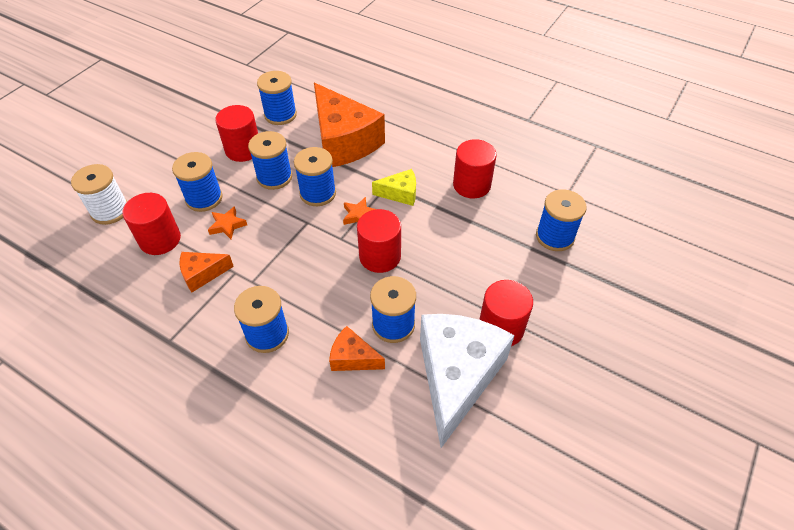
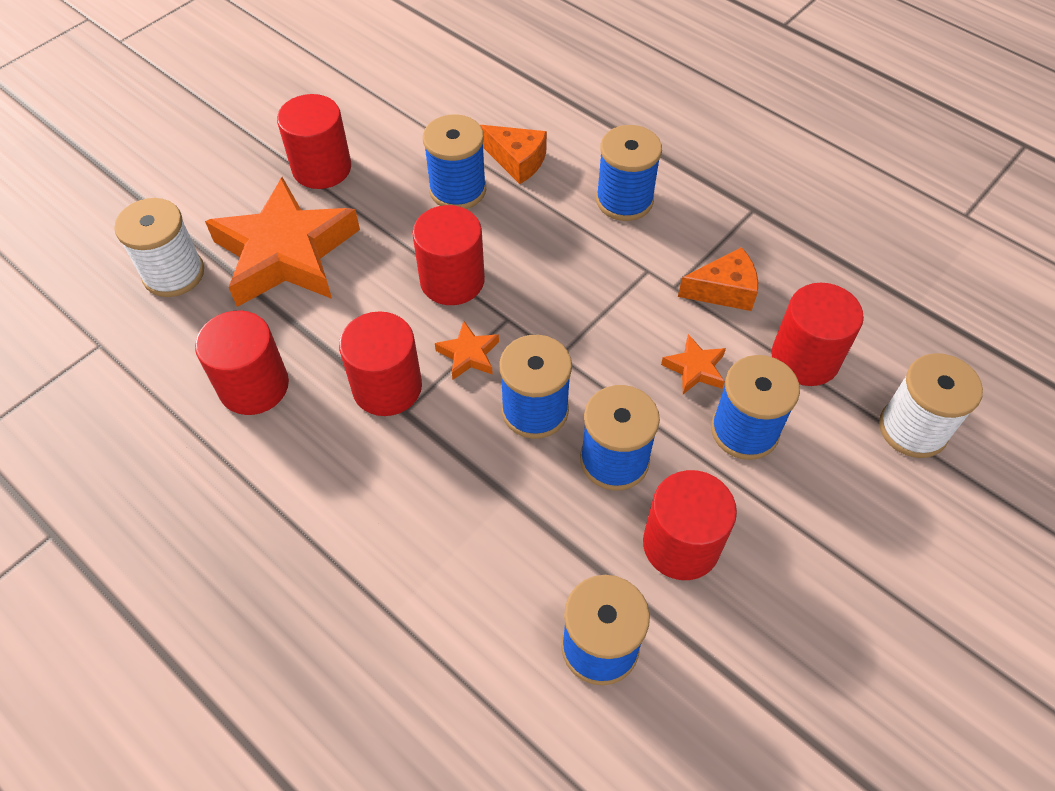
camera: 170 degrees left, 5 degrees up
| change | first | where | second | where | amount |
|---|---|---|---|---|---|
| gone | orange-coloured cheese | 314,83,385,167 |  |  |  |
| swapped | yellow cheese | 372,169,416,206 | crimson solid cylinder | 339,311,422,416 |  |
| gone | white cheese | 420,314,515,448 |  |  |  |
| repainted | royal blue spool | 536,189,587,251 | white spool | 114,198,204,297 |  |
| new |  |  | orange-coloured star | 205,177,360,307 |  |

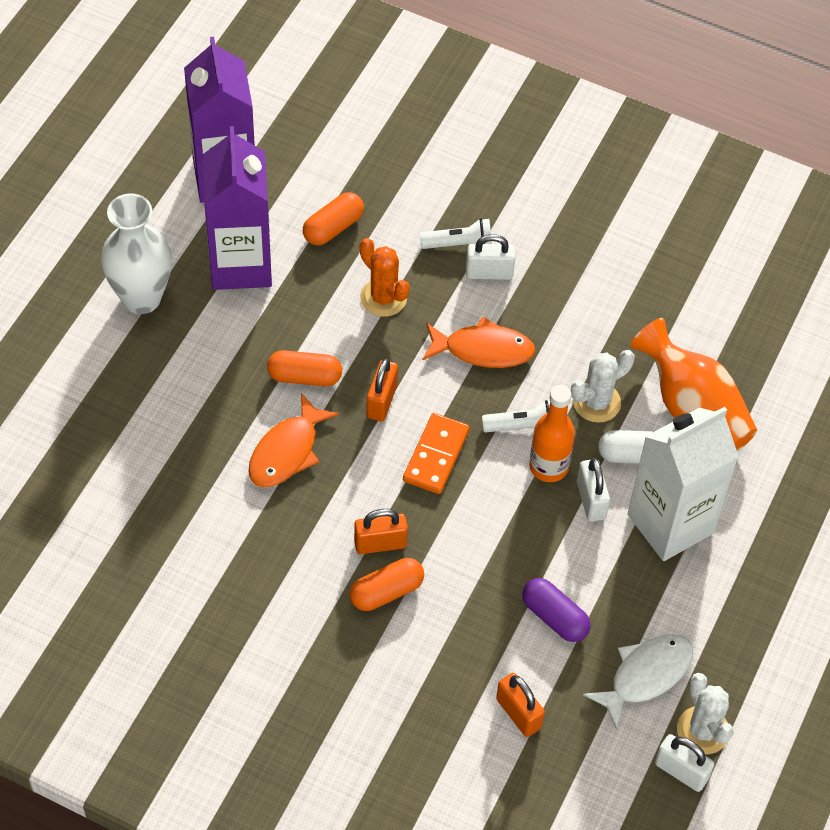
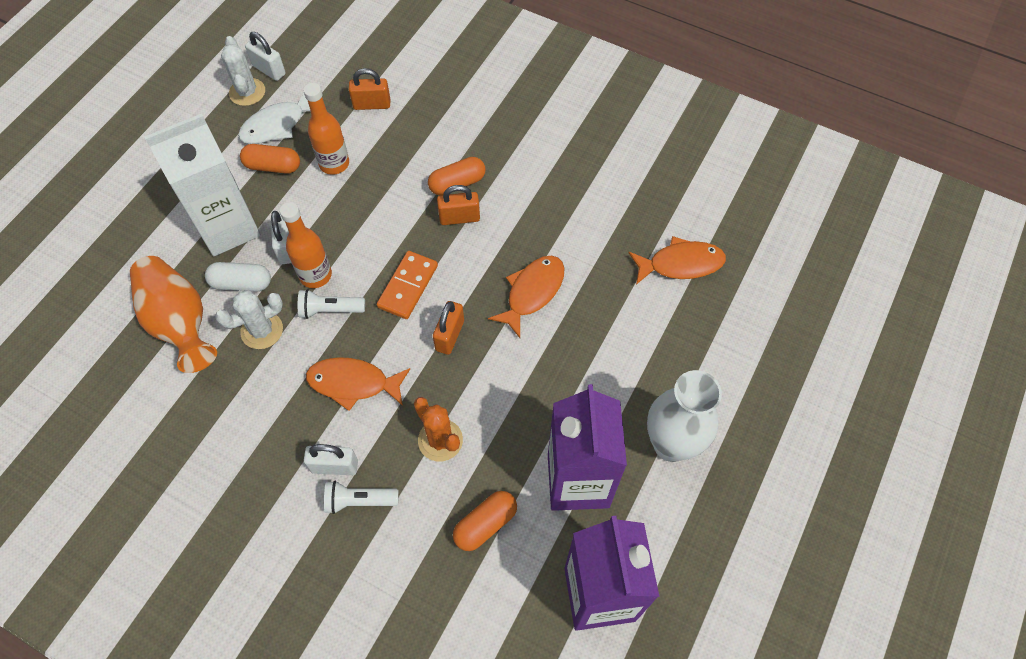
camera: 175 degrees left, 5 degrees up
| change | first | where | second | where | amount |
|---|---|---|---|---|---|
| shifted | orange-coloured pill shape | 267,350,342,386 |  | 240,144,300,174 |  |
| rotated | orange-coloured lock | 496,673,545,737 |  | 349,68,390,110 | 60 degrees counterclockwise |
| swapped | purple pill shape | 522,578,590,642 | orange-coloured flask | 303,83,349,175 |  |
| new |  |  | orange-coloured fish | 628,236,726,285 |  |

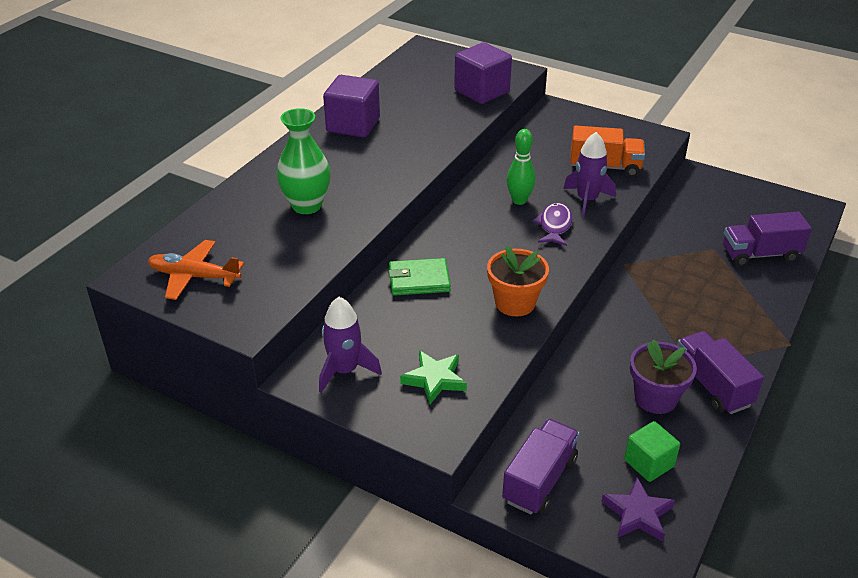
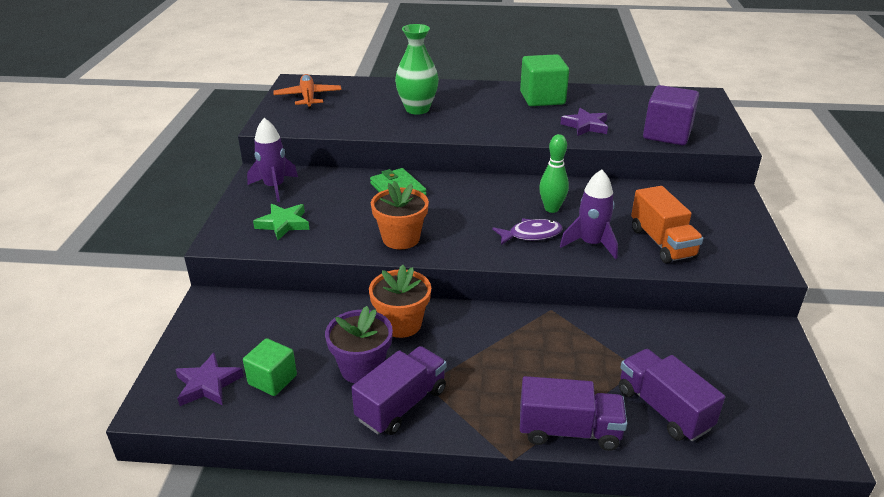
camera: 65 degrees right, 5 degrees down
| change | first | where | second | where | amount |
|---|---|---|---|---|---|
| repainted | purple block | 323,75,380,138 | emerald block | 520,54,569,106 |  |
| shifted | purple lorry | 502,419,580,515 |  | 520,376,627,451 |  |
| new |  |  | orange-coloured flower pot | 369,265,431,338 |  |
| new |  |  | purple star | 561,108,608,136 |  |

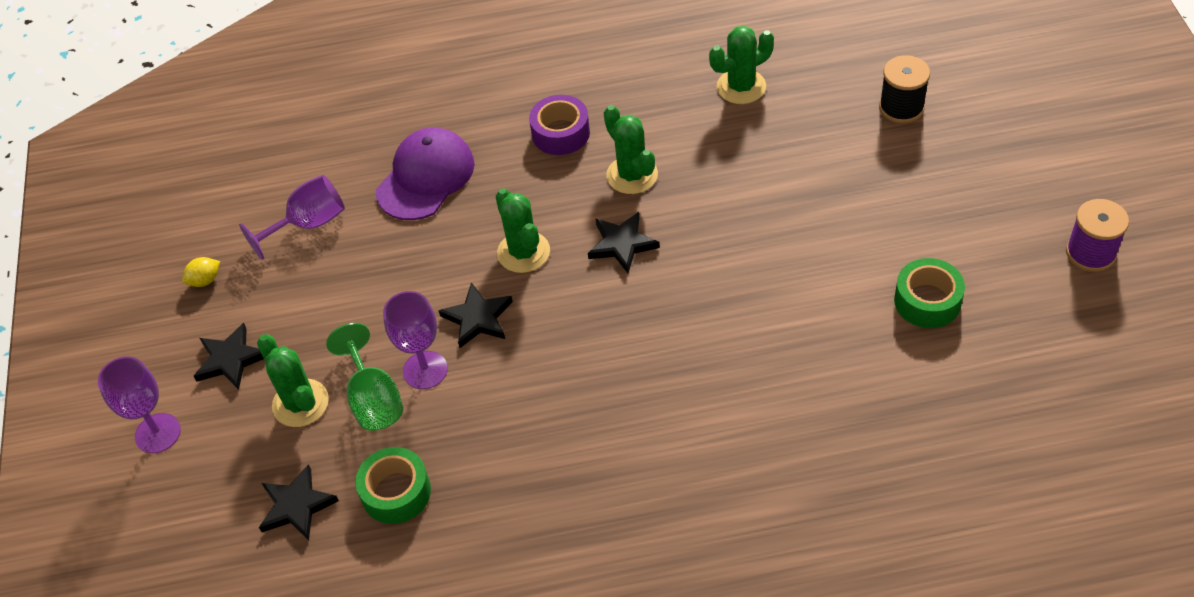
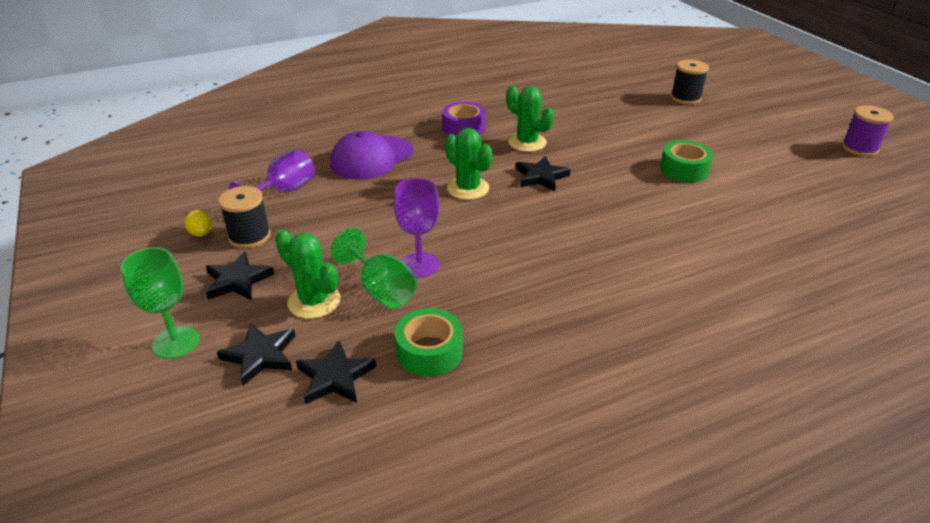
camera: 20 degrees left, 15 degrees down
| change | first | where | second | where | amount |
|---|---|---|---|---|---|
| repainted | purple goblet | 98,356,181,453 | emerald goblet | 121,247,200,359 |  |
| rotated | yellow toy lemon | 182,257,220,287 |  | 184,210,212,236 | 75 degrees counterclockwise |
| rotated | purple baseball cap | 376,127,475,220 |  | 330,131,413,180 | 150 degrees counterclockwise |
| shifted | jet-black star | 438,282,513,348 |  | 217,323,295,386 |  |
| gone | emerald prickly plant | 709,26,774,104 |  |  |  |
| shifted | emerald roll of tape | 894,258,965,328 |  | 660,140,714,182 |  |
| new |  |  | jet-black spool | 218,186,271,248 |  |

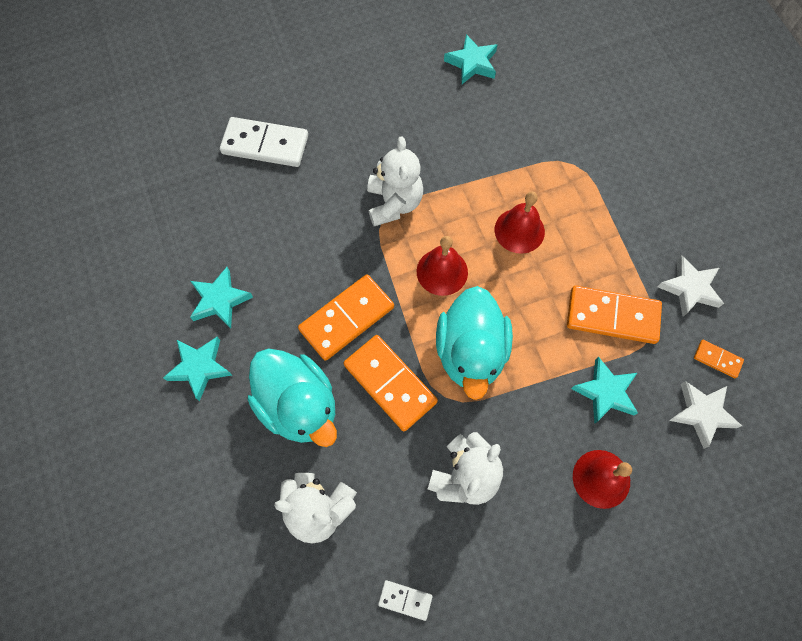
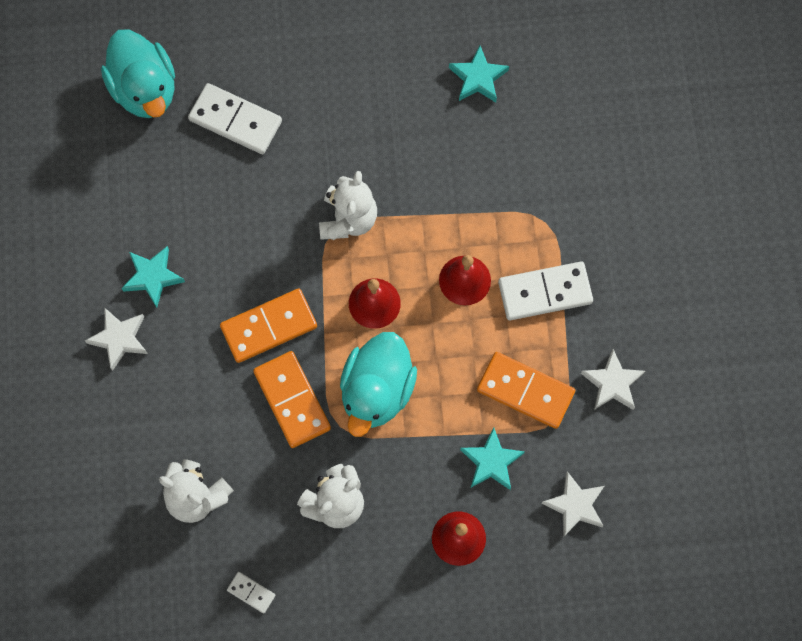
camera: 15 degrees right, 5 degrees up
| change | first | where | second | where | amount |
|---|---|---|---|---|---|
| repainted | aqua star | 163,337,232,401 | white star | 85,308,148,371 |  |
| shifted | aqua duck | 247,348,337,447 |  | 101,29,175,118 |  |
| gone | orange-coloured domino | 694,340,744,378 |  |  |  |
| new |  |  | white domino | 498,262,593,320 |  |

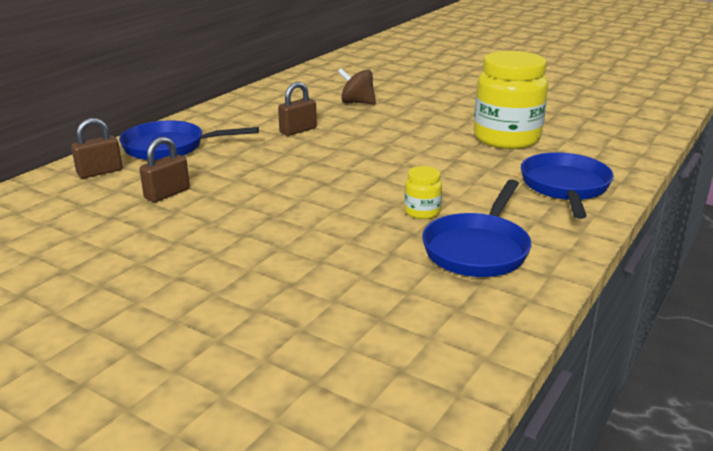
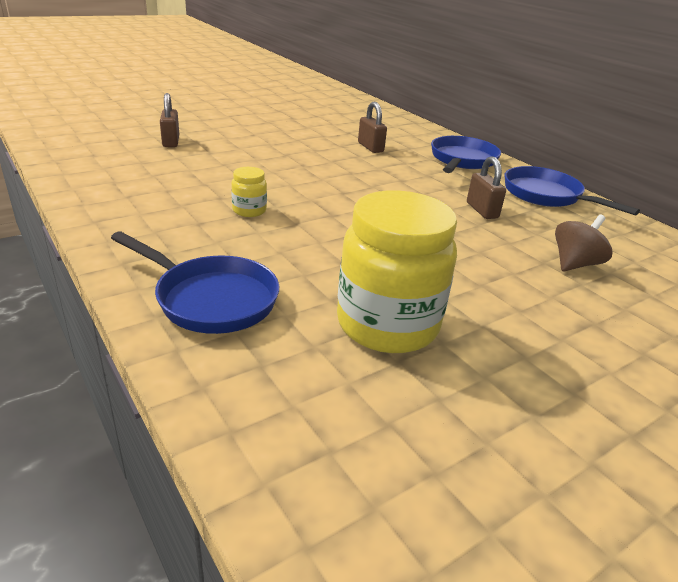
camera: 110 degrees right, 5 degrees up
| change | first | where | second | where | amount |
|---|---|---|---|---|---|
| shifted | dark brown lock | 71,118,122,178 |  | 160,93,179,147 |  |
| shifted | royal blue frying pan | 422,179,531,277 |  | 505,166,640,215 |  |

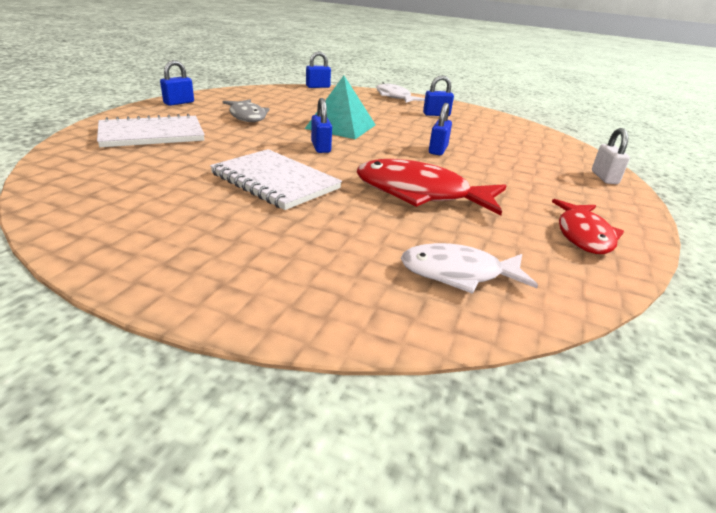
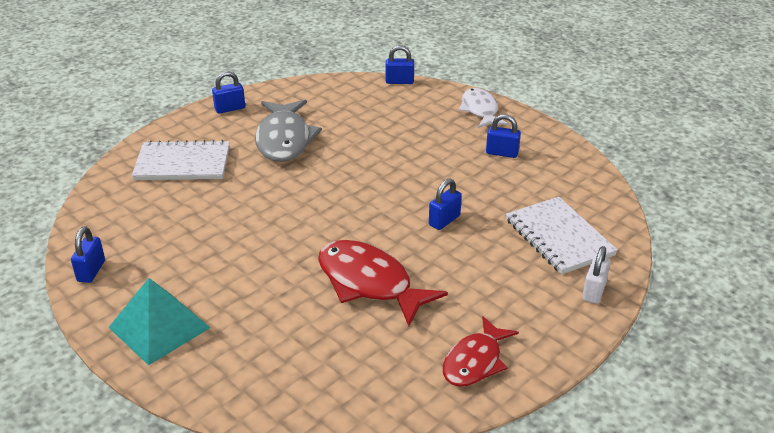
camera: 25 degrees right, 5 degrees up
| change | first | where | second | where | amount |
|---|---|---|---|---|---|
| shifted | white notepad | 210,149,342,210 |  | 506,197,618,275 |  |
| scaled | gray fish | 223,99,269,122 |  | 255,100,322,162 | x1.53 |
| shifted | aqua pyramid | 305,76,376,139 |  | 108,278,210,365 |  |
| shifted | royal blue lock | 311,98,332,153 |  | 71,227,105,283 |  |
| gone | white fish | 401,243,538,294 |  |  |  |

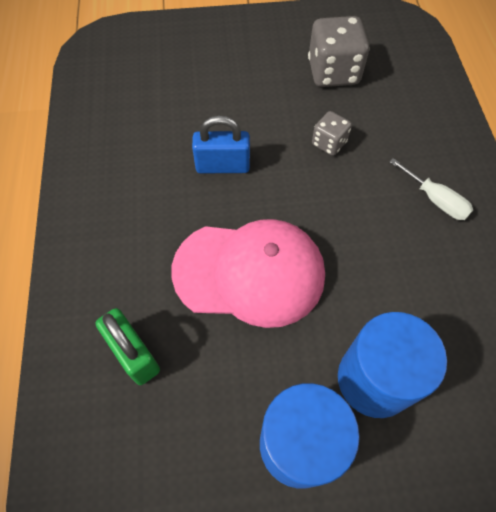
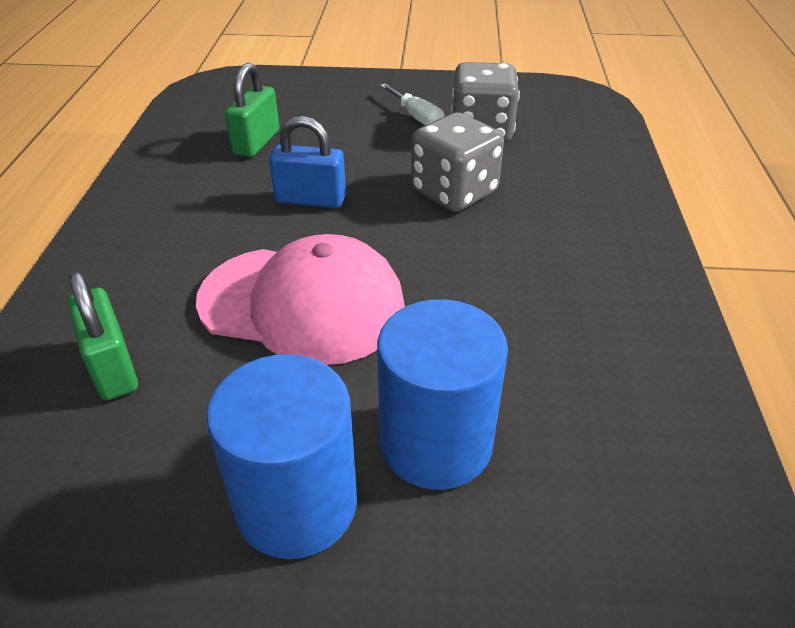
camera: 10 degrees right, 20 degrees down
| change | first | where | second | where | amount |
|---|---|---|---|---|---|
| scaled | gray game die | 312,111,352,156 |  | 411,112,504,212 | x1.83 |
| shifted | white hand screwdriver | 389,158,473,220 |  | 380,84,444,125 |  |
| new |  |  | emerald lock | 225,63,279,157 |  |

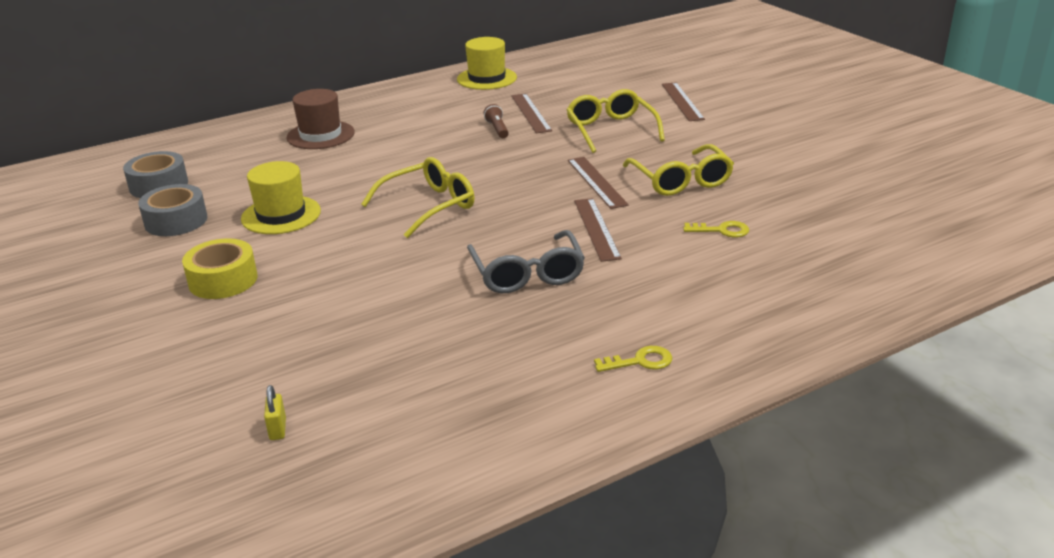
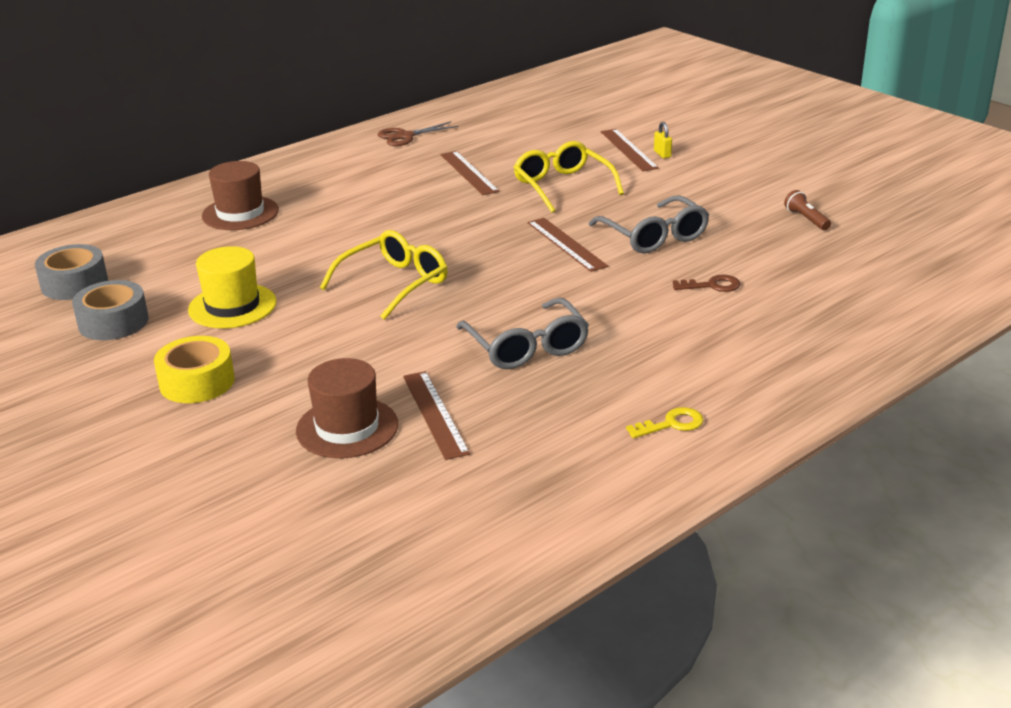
camera: 10 degrees left, 0 degrees up
| change | first | where | second | where | amount |
|---|---|---|---|---|---|
| shifted | yellow lock | 264,385,286,440 |  | 654,122,672,158 |  |
| swapped | yellow tall hat | 457,37,517,90 | dark brown shears | 378,121,459,146 |  |
| shifted | dark brown torch | 484,104,509,138 |  | 784,190,831,230 |  |
| shifted | dark brown straightedge | 574,198,622,262 |  | 403,371,470,460 |  |
| repainted | yellow eyeglasses | 623,144,734,196 | gray eyeglasses | 588,196,709,253 |  |
| repainted | yellow latchkey | 683,221,749,237 | dark brown latchkey | 673,275,740,292 |  |
| new |  |  | dark brown tall hat | 296,358,398,458 |  |

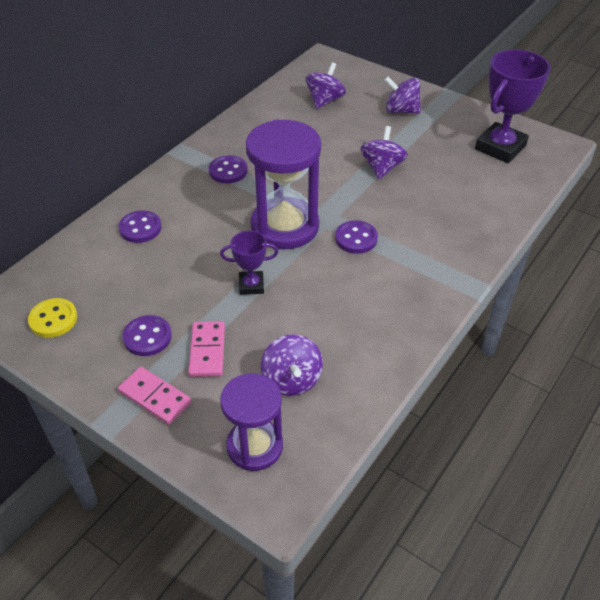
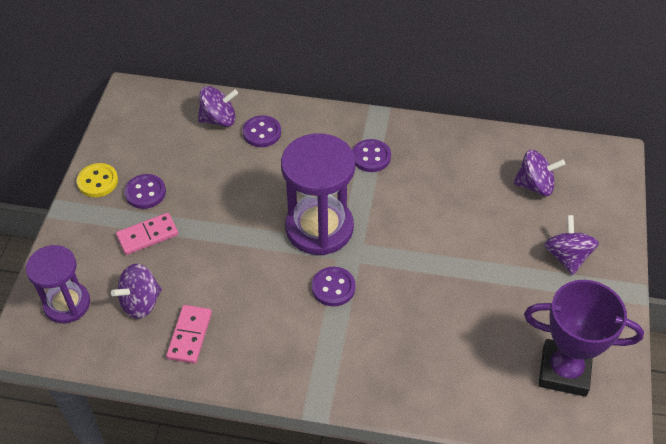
camera: 65 degrees right, 5 degrees up
| change | first | where | second | where | amount |
|---|---|---|---|---|---|
| shifted | yellow sewing button | 28,298,77,338 |  | 77,163,118,197 |  |
| shifted | pink domino | 118,367,191,425 |  | 166,305,212,364 |  |
| gone | purple award cup | 220,231,278,295 |  |  |  |
| shifted | purple whirligig | 360,126,408,180 |  | 198,86,238,127 |  |

